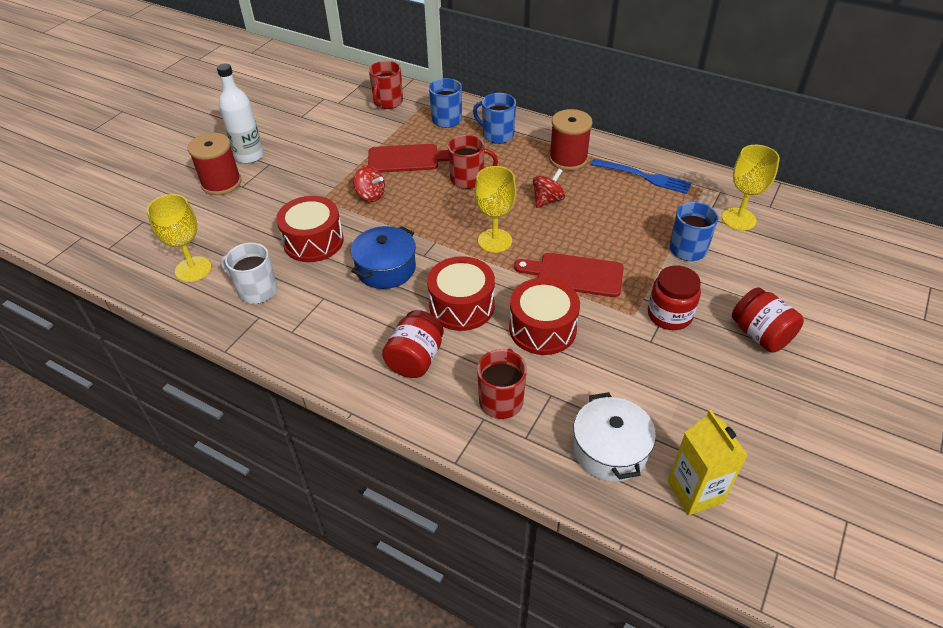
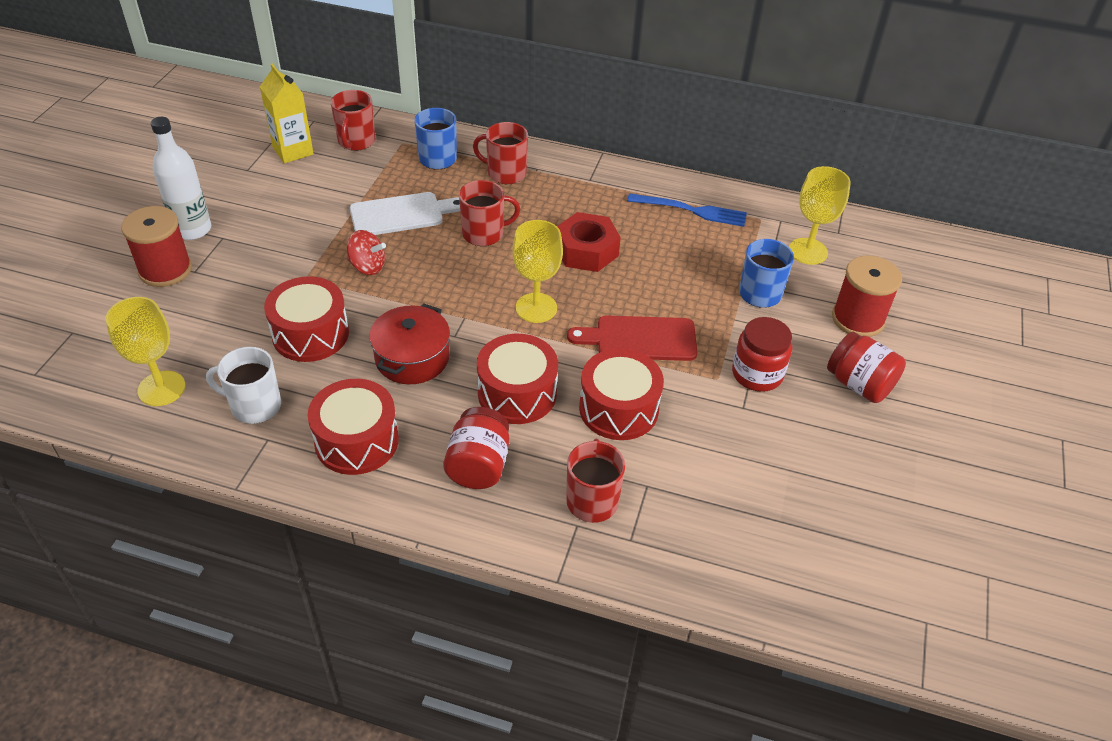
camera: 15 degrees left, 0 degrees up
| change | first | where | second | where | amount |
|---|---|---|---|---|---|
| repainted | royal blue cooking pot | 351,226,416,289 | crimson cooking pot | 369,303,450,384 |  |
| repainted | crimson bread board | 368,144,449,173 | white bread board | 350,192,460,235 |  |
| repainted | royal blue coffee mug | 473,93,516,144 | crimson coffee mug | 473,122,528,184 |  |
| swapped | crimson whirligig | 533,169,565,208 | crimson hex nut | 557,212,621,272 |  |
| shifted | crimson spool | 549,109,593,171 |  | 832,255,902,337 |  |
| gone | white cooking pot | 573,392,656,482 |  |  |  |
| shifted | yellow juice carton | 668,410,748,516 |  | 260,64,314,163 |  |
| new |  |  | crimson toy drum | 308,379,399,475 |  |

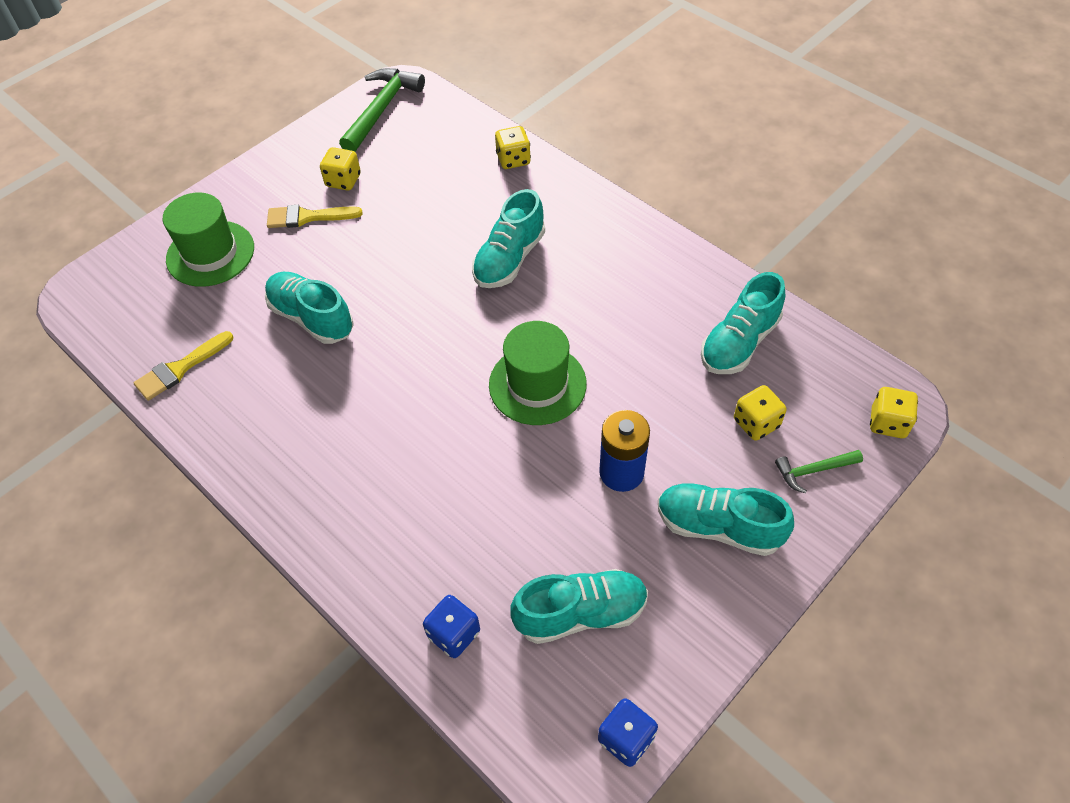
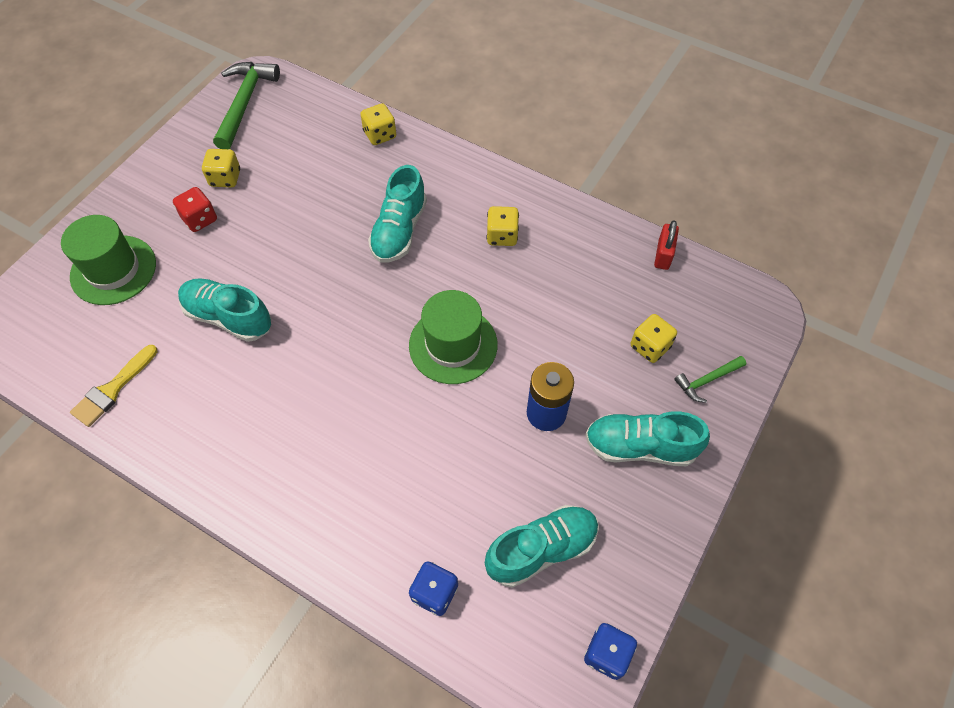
camera: 15 degrees left, 5 degrees up
| change | first | where | second | where | amount |
|---|---|---|---|---|---|
| swapped | yellow brush | 267,205,362,228 | crimson game die | 173,187,217,232 |  |
| gone | aqua lace-up shoe | 701,272,785,374 |  |  |  |
| shifted | yellow game die | 870,387,918,438 |  | 486,206,519,246 |  |
| new |  |  | crimson lock | 654,220,679,270 |  |

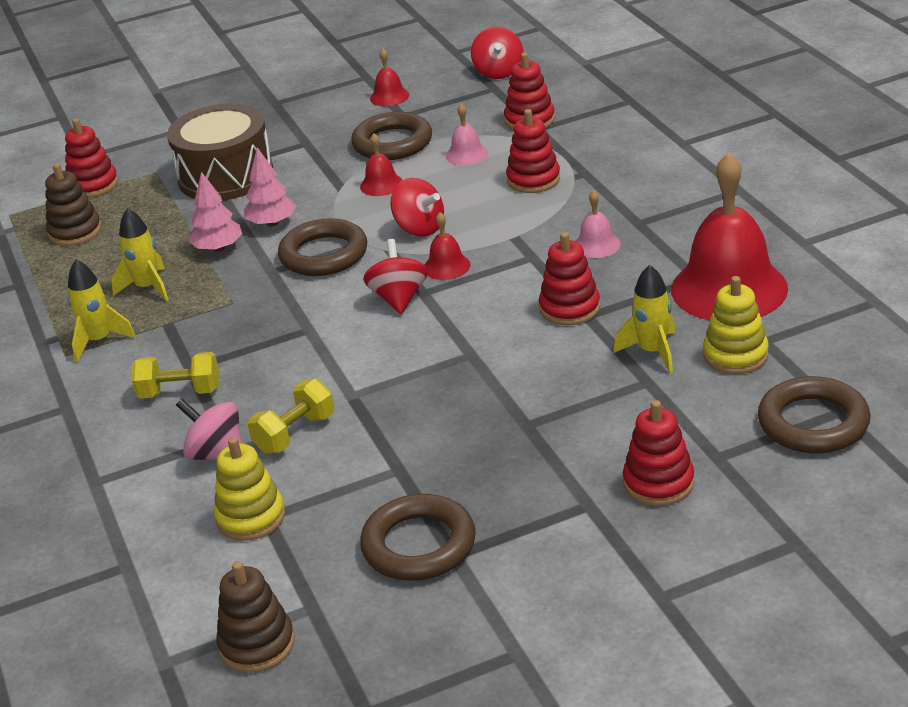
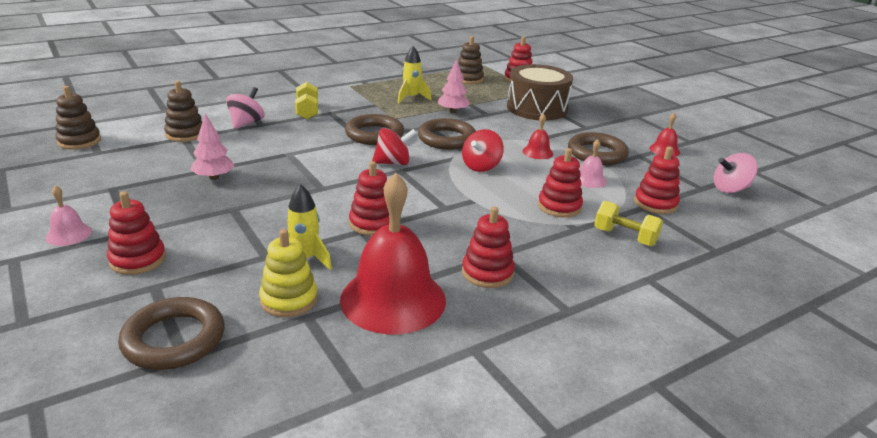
camera: 75 degrees right, 5 degrees down
| change | first | where | second | where | amount |
|---|---|---|---|---|---|
| gone | yellow rocket | 68,259,136,362 |  |  |  |
| repainted | yellow ring stacker | 214,437,285,541 | dark brown ring stacker | 164,81,203,142 |  |
| shifted | pink tree | 244,147,296,227 |  | 190,113,234,180 |  |
| shifted | yellow hand weight | 248,379,335,454 |  | 594,201,663,247 |  |
| shifted | dark brown ring | 360,494,476,581 |  | 345,114,404,145 |  |
| gone | crimson bell | 425,212,471,280 |  |  |  |
| repainted | crimson whirligig | 471,27,523,79 | pink whirligig | 714,153,758,193 |  |
| shifted | pink bell | 575,190,621,258 |  | 46,185,92,246 |  |
| new |  |  | crimson ring stacker | 462,207,515,288 |  |

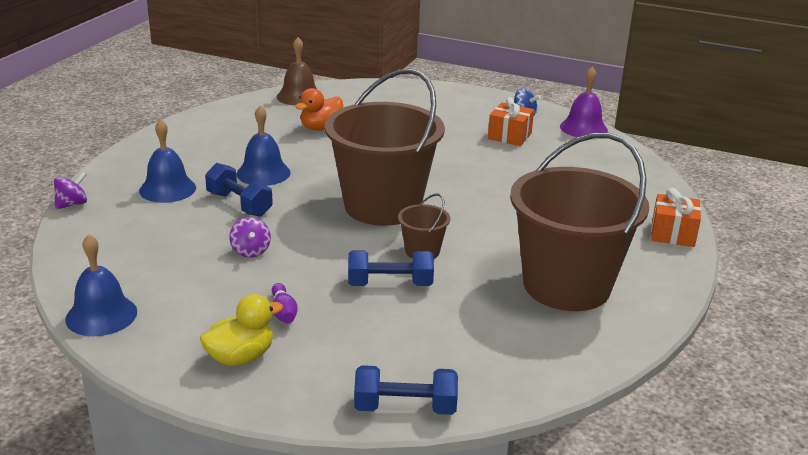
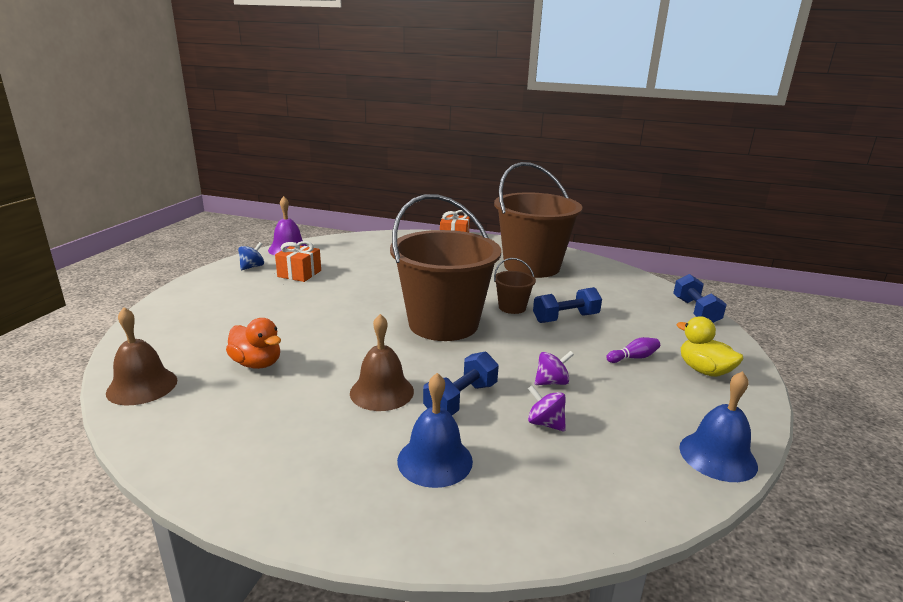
camera: 95 degrees left, 5 degrees down
| change | first | where | second | where | amount |
|---|---|---|---|---|---|
| shifted | purple whirligig | 54,172,87,210 |  | 528,385,566,431 |  |
| repainted | royal blue bell | 237,105,291,186 | dark brown bell | 350,314,414,411 |  |
| rotated | royal blue hand weight | 348,250,434,286 |  | 533,287,602,323 | 75 degrees clockwise |

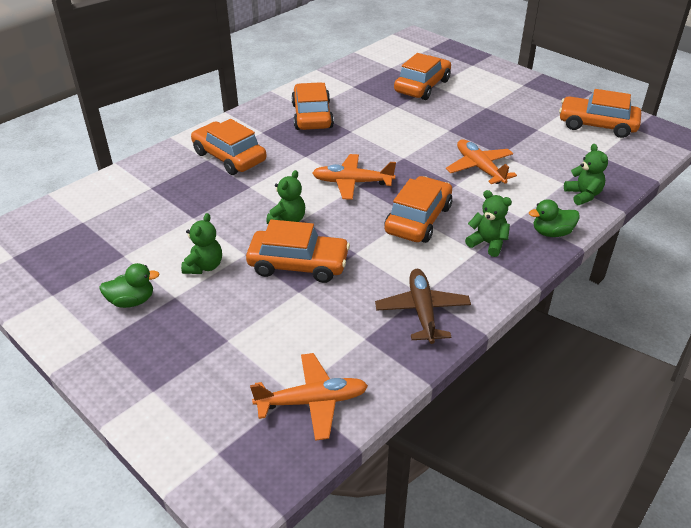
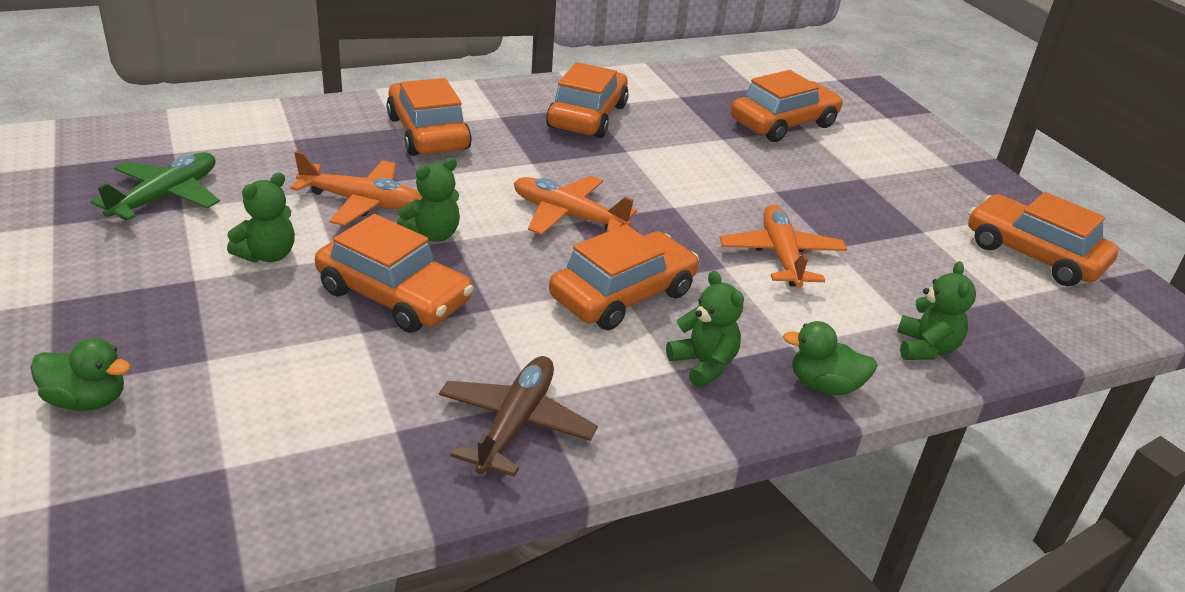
camera: 20 degrees right, 5 degrees down
| change | first | where | second | where | amount |
|---|---|---|---|---|---|
| shifted | emerald duck | 99,263,159,308 |  | 30,338,131,411 |  |
| shifted | orange-coloured plane | 250,353,368,441 |  | 290,151,422,226 |  |
| new |  |  | emerald plane | 90,152,220,220 |  |

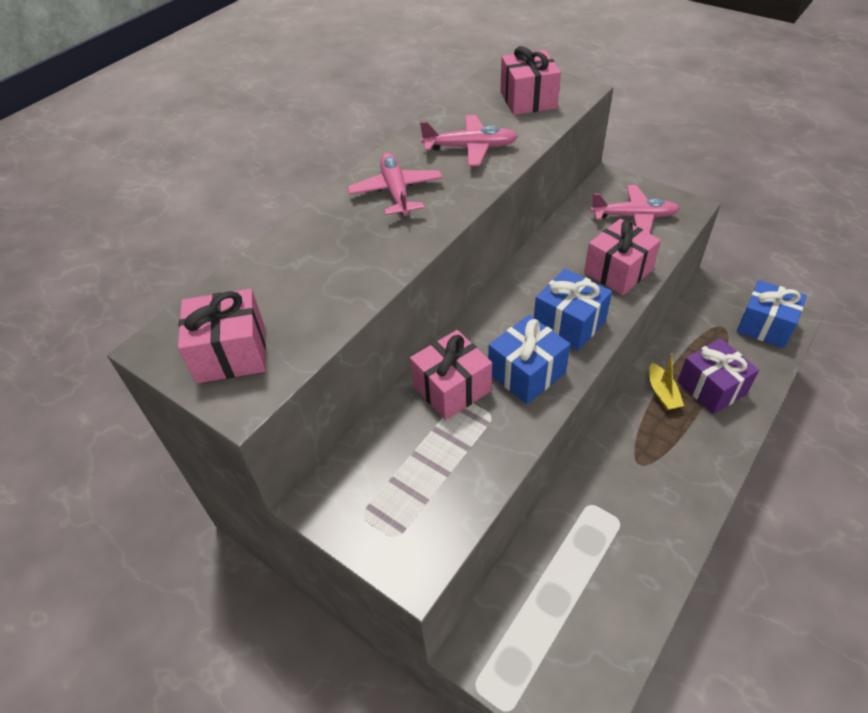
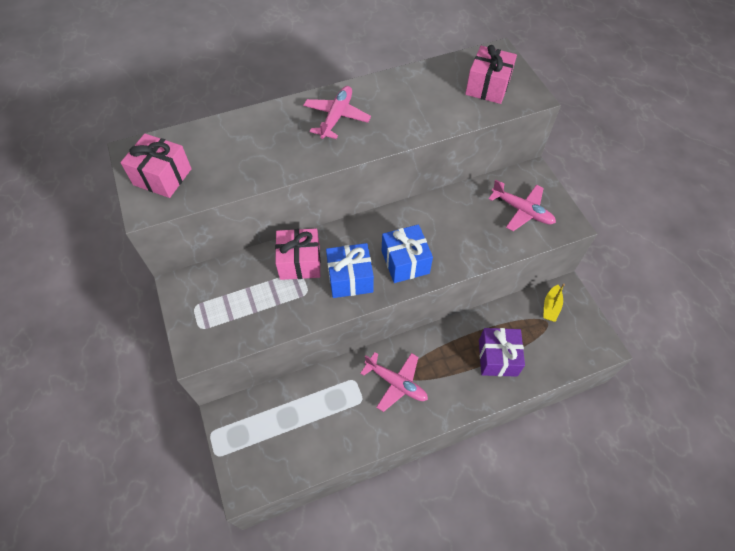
camera: 30 degrees right, 10 degrees up
| change | first | where | second | where | amount |
|---|---|---|---|---|---|
| shifted | pink plane | 420,115,518,166 |  | 360,352,428,412 |  |
| gone | pink gift | 584,219,661,295 |  |  |  |
| shifted | yellow boat | 649,353,684,410 |  | 543,284,565,322 |  |
| gone | royal blue gift | 737,280,807,348 |  |  |  |

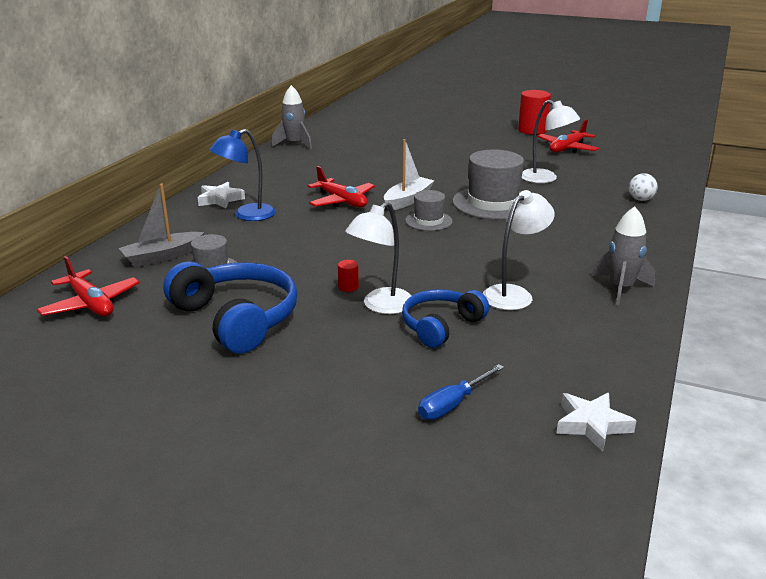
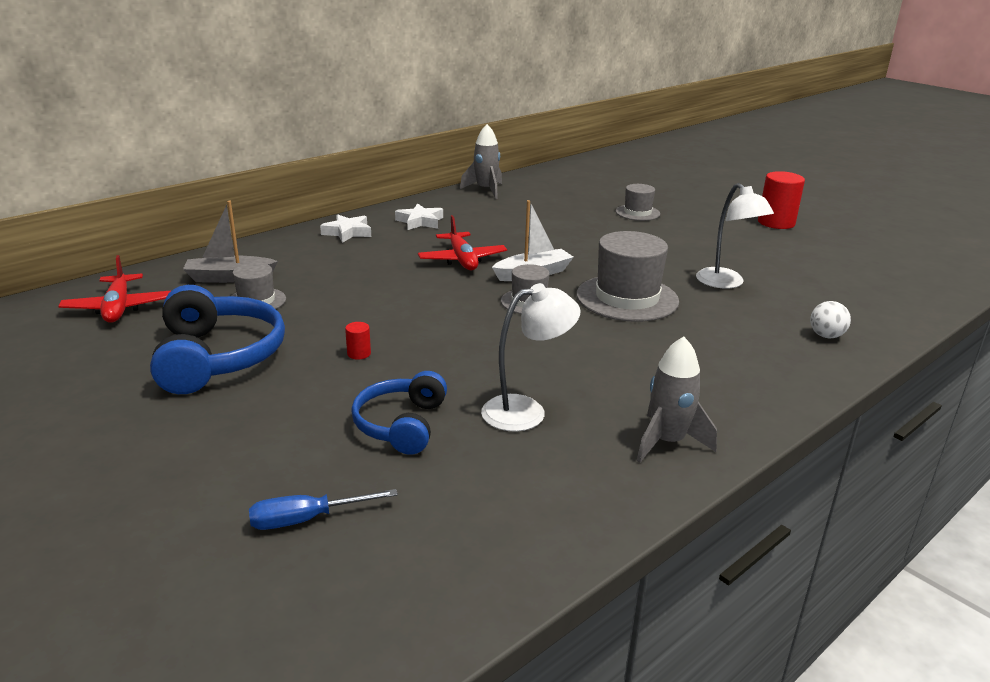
camera: 25 degrees right, 0 degrees up
| change | first | where | second | where | amount |
|---|---|---|---|---|---|
| gone | royal blue desk lamp | 209,129,276,221 |  |  |  |
| gone | white desk lamp | 345,202,412,314 |  |  |  |
| rotated | royal blue headset | 402,289,489,348 |  | 351,371,447,455 | 60 degrees counterclockwise |
| gone | crimson plane | 537,119,599,153 |  |  |  |
| shifted | white star | 556,393,637,452 |  | 395,203,443,230 |  |
| new |  |  | gray tall hat | 616,184,660,221 |  |

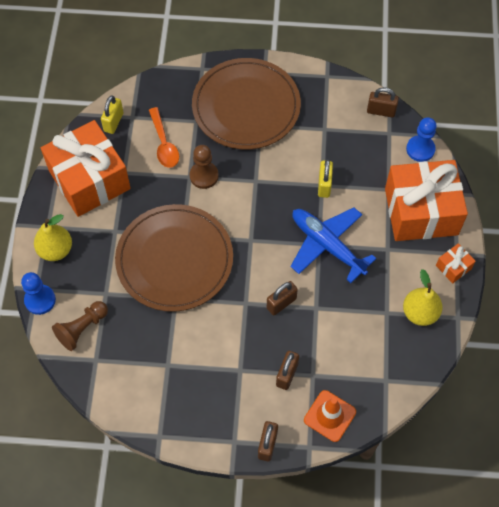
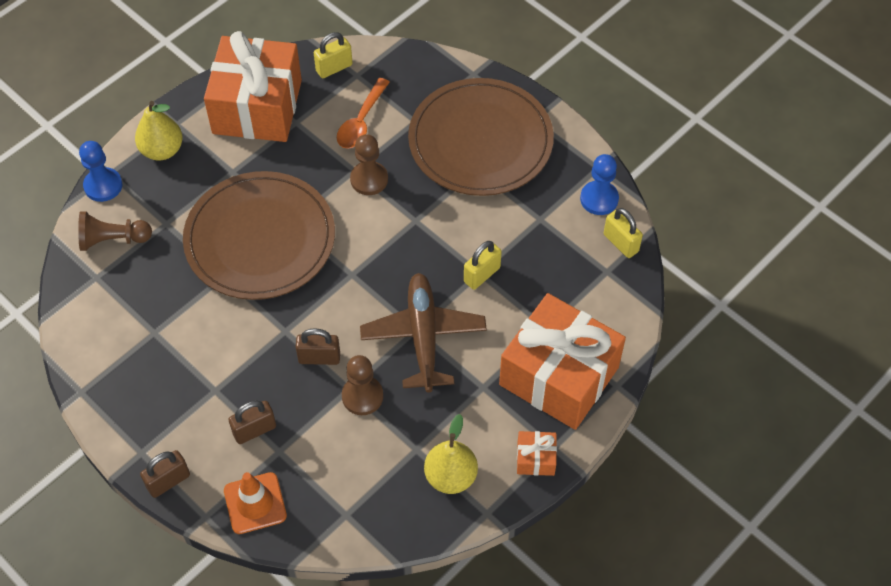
camera: 40 degrees right, 5 degrees down
| change | first | where | second | where | amount |
|---|---|---|---|---|---|
| repainted | royal blue plane | 290,208,376,283 | dark brown plane | 360,273,487,392 |  |
| repainted | dark brown lock | 367,87,399,117 | yellow lock | 604,208,643,258 |  |
| shifted | royal blue pawn | 406,117,437,162 |  | 580,154,619,215 |  |
| new |  |  | dark brown pawn | 342,355,383,415 |  |

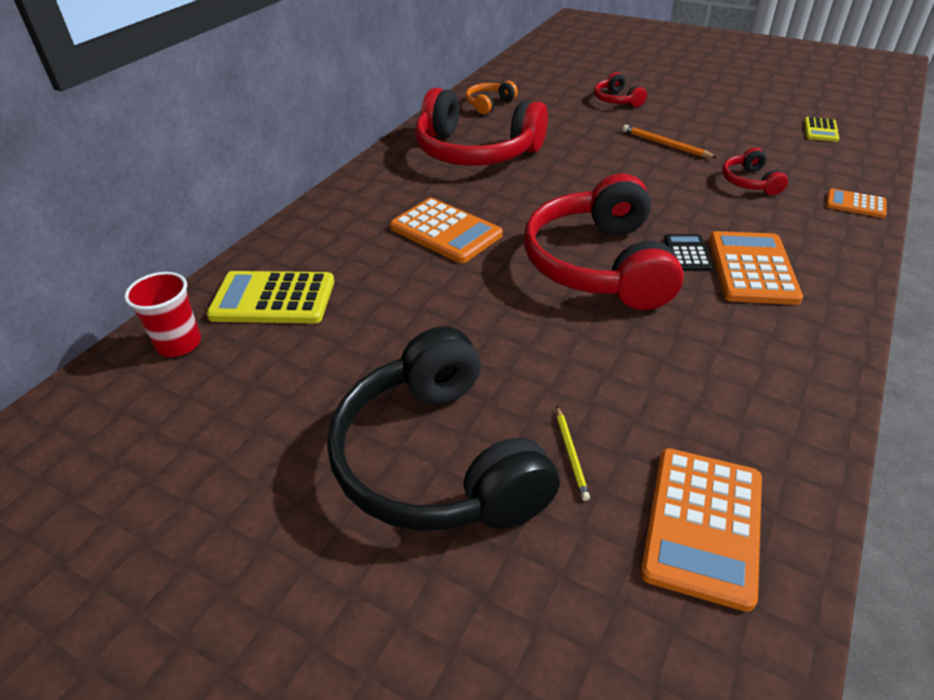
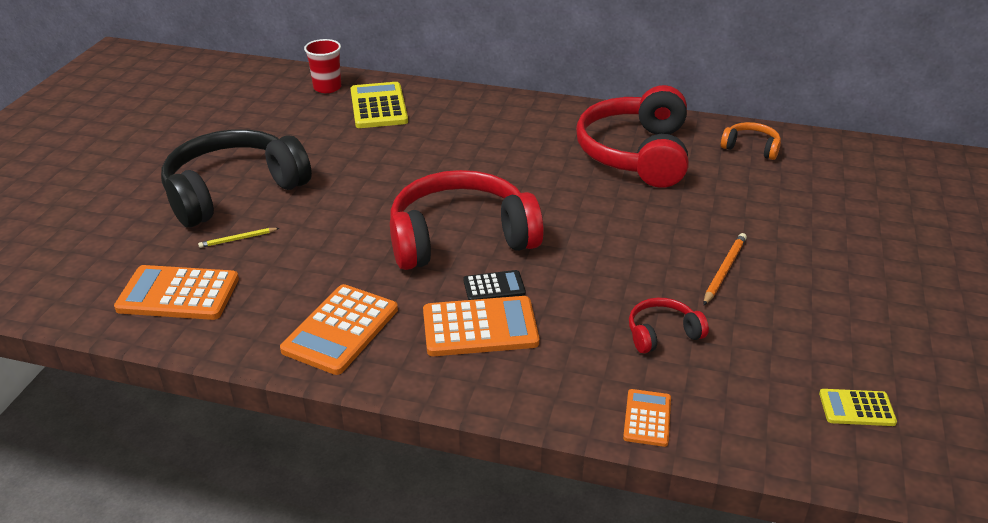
camera: 75 degrees right, 5 degrees down
| change | first | where | second | where | amount |
|---|---|---|---|---|---|
| shifted | orange-coloured pocket calculator | 390,198,503,263 |  | 280,284,398,375 |  |
| gone | crimson headset | 594,72,647,107 |  |  |  |

